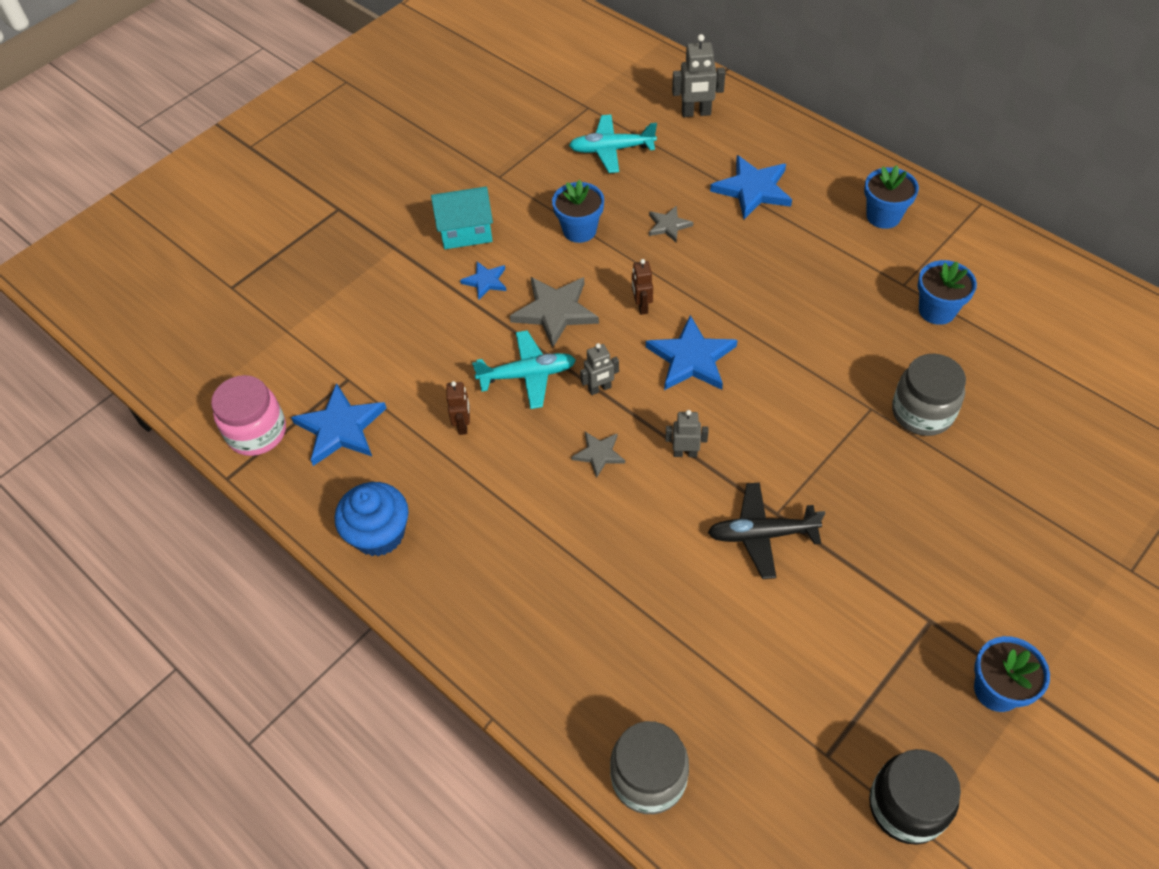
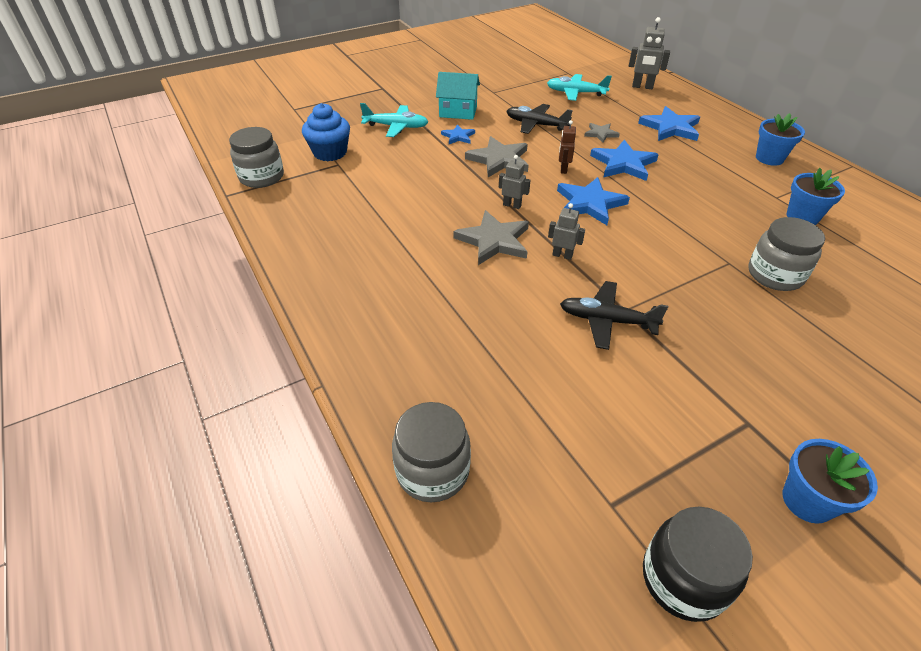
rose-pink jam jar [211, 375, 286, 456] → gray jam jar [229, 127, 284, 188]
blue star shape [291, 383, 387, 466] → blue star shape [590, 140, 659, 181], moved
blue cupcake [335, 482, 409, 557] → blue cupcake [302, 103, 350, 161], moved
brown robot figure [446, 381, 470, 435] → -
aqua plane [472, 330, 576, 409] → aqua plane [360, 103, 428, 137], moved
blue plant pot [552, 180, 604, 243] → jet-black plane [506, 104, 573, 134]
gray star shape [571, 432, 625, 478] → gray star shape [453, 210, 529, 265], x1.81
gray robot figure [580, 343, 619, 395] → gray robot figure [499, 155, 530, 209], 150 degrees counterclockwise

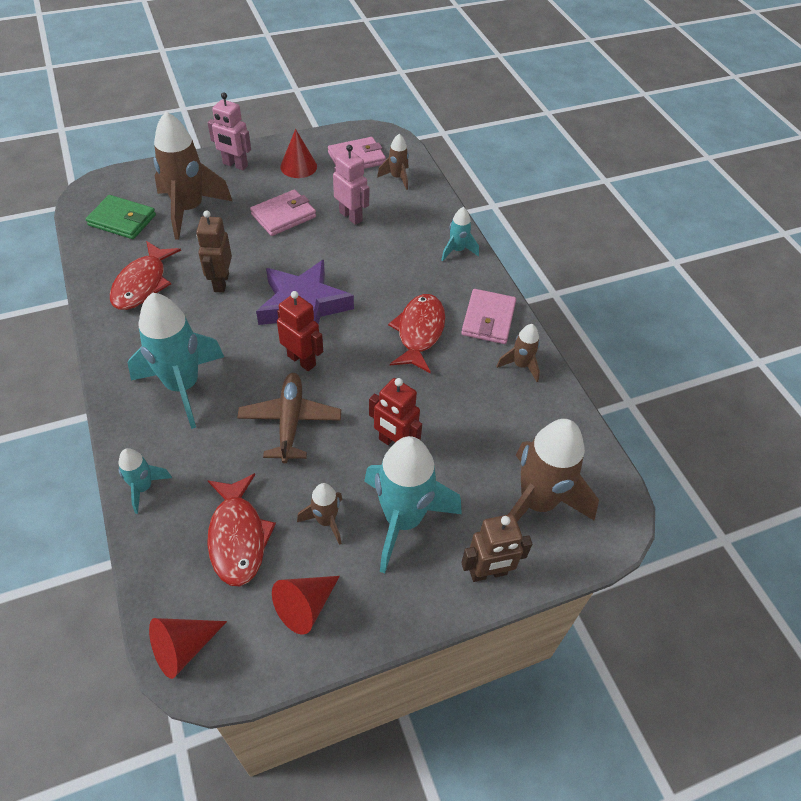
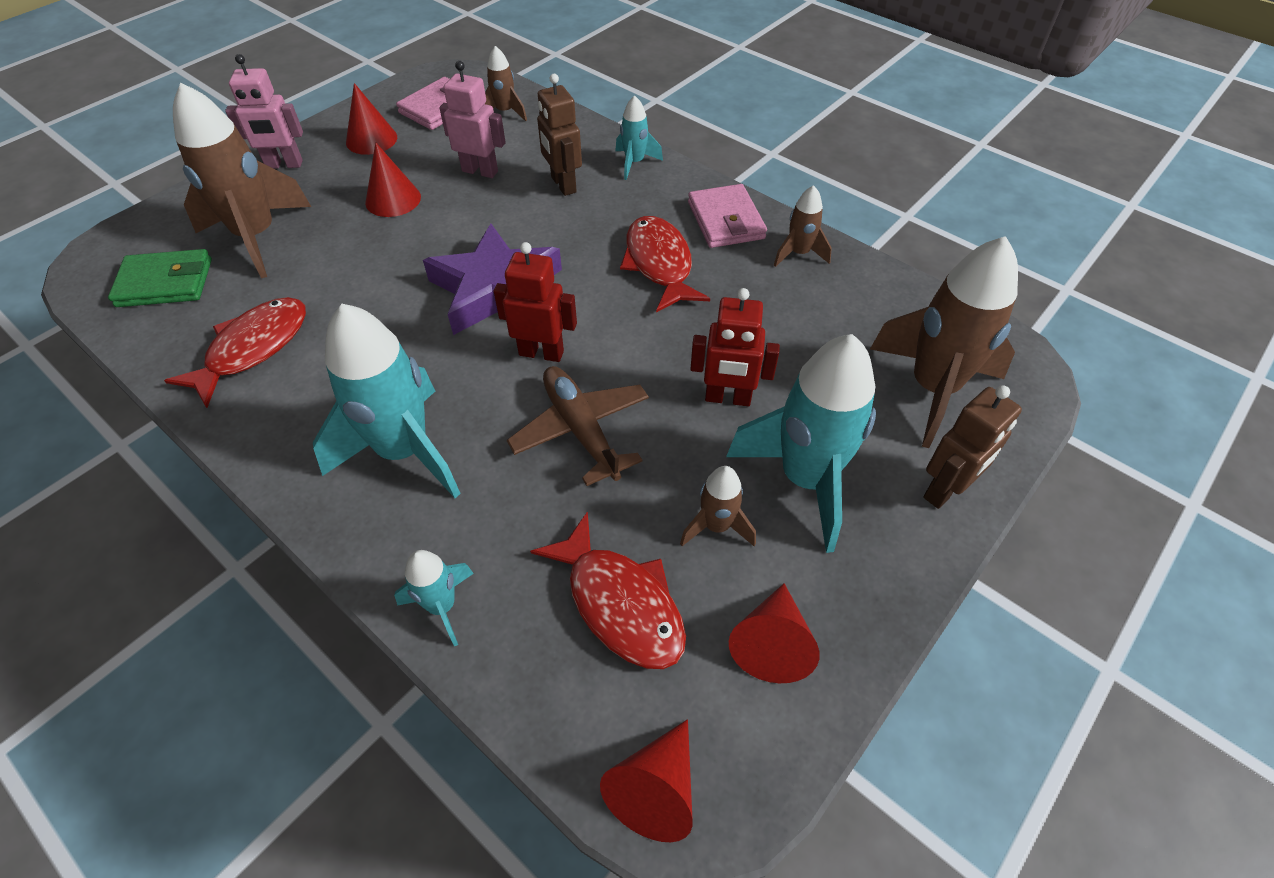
scarlet fish [110, 241, 181, 310] → scarlet fish [164, 297, 306, 408], 135 degrees counterclockwise
brown robot figure [196, 210, 232, 293] → brown robot figure [537, 74, 582, 196], moved
rose-pink card wallet [250, 190, 316, 236] → scarlet cone [365, 142, 421, 217]

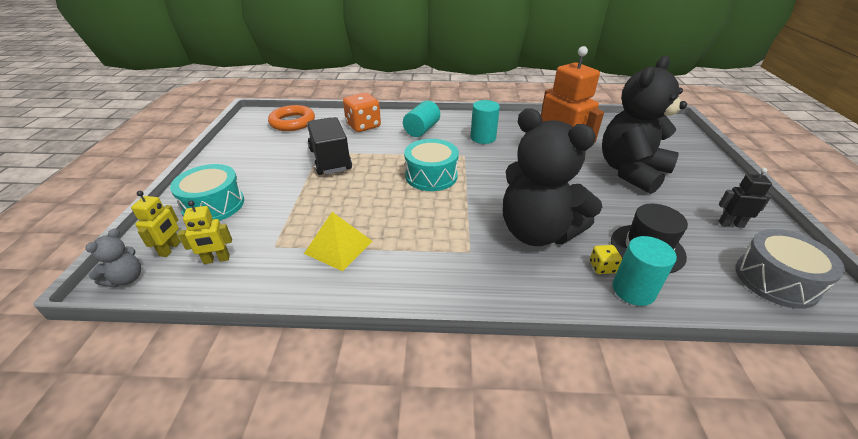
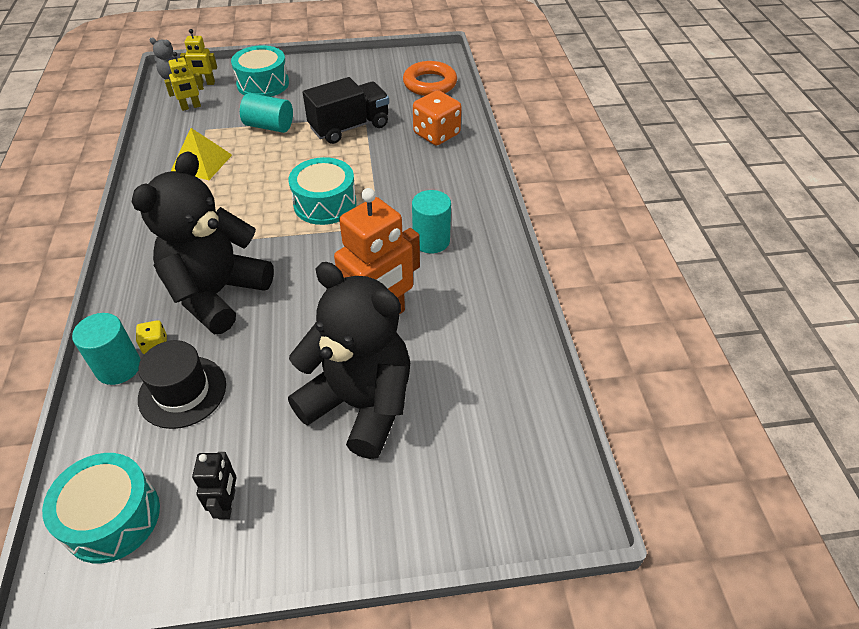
golden robot figure [178, 200, 232, 264] → golden robot figure [164, 52, 204, 111], 90 degrees counterclockwise
aqua cylinder [403, 100, 440, 137] → aqua cylinder [240, 93, 293, 133], moved
gray snare drum [735, 229, 845, 309] → aqua snare drum [42, 453, 160, 564]

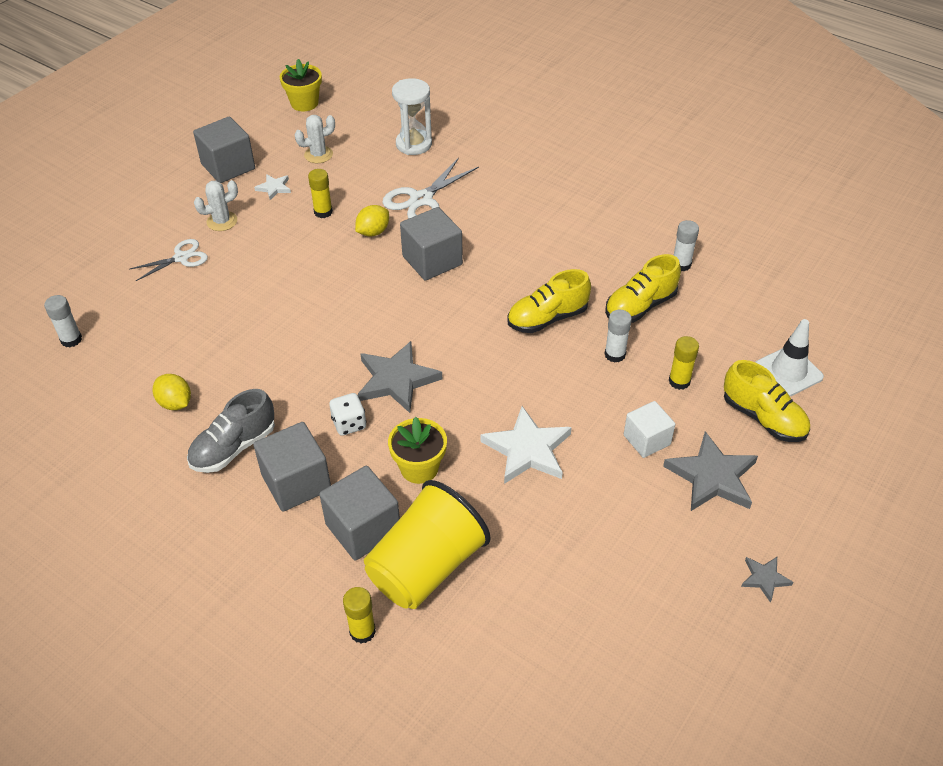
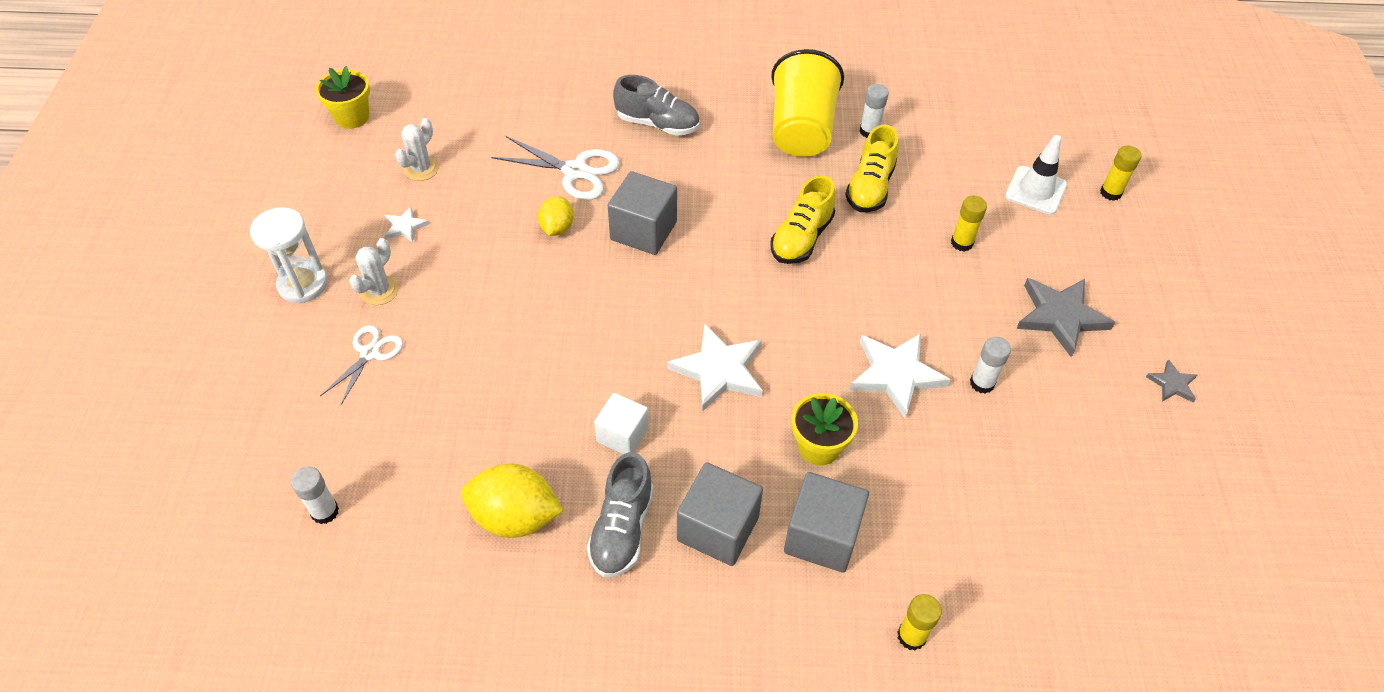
golden lemon [153, 374, 191, 410] → golden lemon [461, 464, 564, 538], x1.66
gray cube [193, 117, 255, 183] → -
golden glue stick [308, 169, 333, 218] → golden glue stick [1100, 145, 1141, 201], moved
white die [329, 393, 366, 436] → -
gray star shape [358, 341, 442, 413] → white star shape [667, 324, 763, 412]
golden beaker [364, 480, 491, 609] → golden beaker [771, 49, 844, 157], moved
white shears [382, 158, 479, 218] → white shears [491, 136, 620, 200], 75 degrees counterclockwise
white sandglass [392, 78, 432, 155] → white sandglass [250, 207, 328, 303], moved
white glue stick [604, 310, 632, 362] → white glue stick [970, 337, 1011, 394], moved
white cube [624, 401, 675, 458] → white cube [594, 393, 649, 454], moved
golden lace-up shoe [724, 360, 810, 442] → -
- → gray lace-up shoe [613, 75, 699, 136]

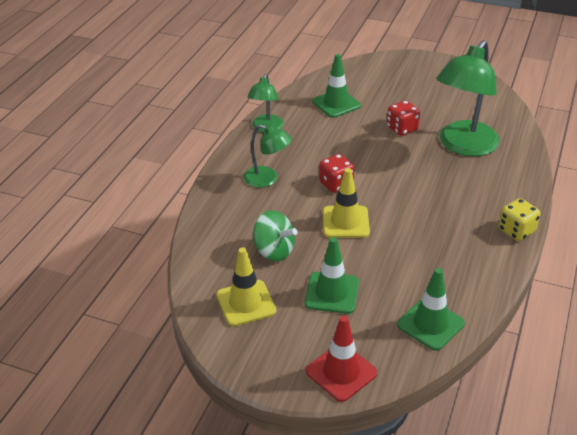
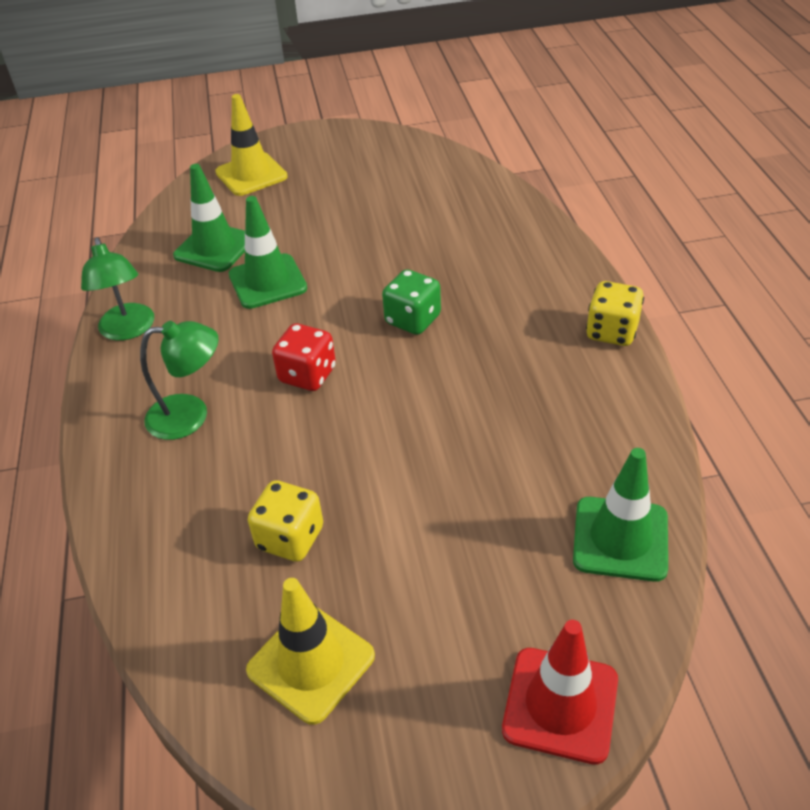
leaf-green spinning top [253, 210, 298, 261] → golden die [248, 480, 323, 562]
leaf-green traffic cone [304, 237, 359, 314] → leaf-green traffic cone [229, 196, 307, 309], moved
golden traffic cone [323, 168, 370, 238] → golden traffic cone [215, 94, 288, 196], moved
scarlet die [387, 101, 420, 136] → -
leaf-green reading lamp [437, 40, 500, 156] → -
- → leaf-green die [382, 269, 441, 335]

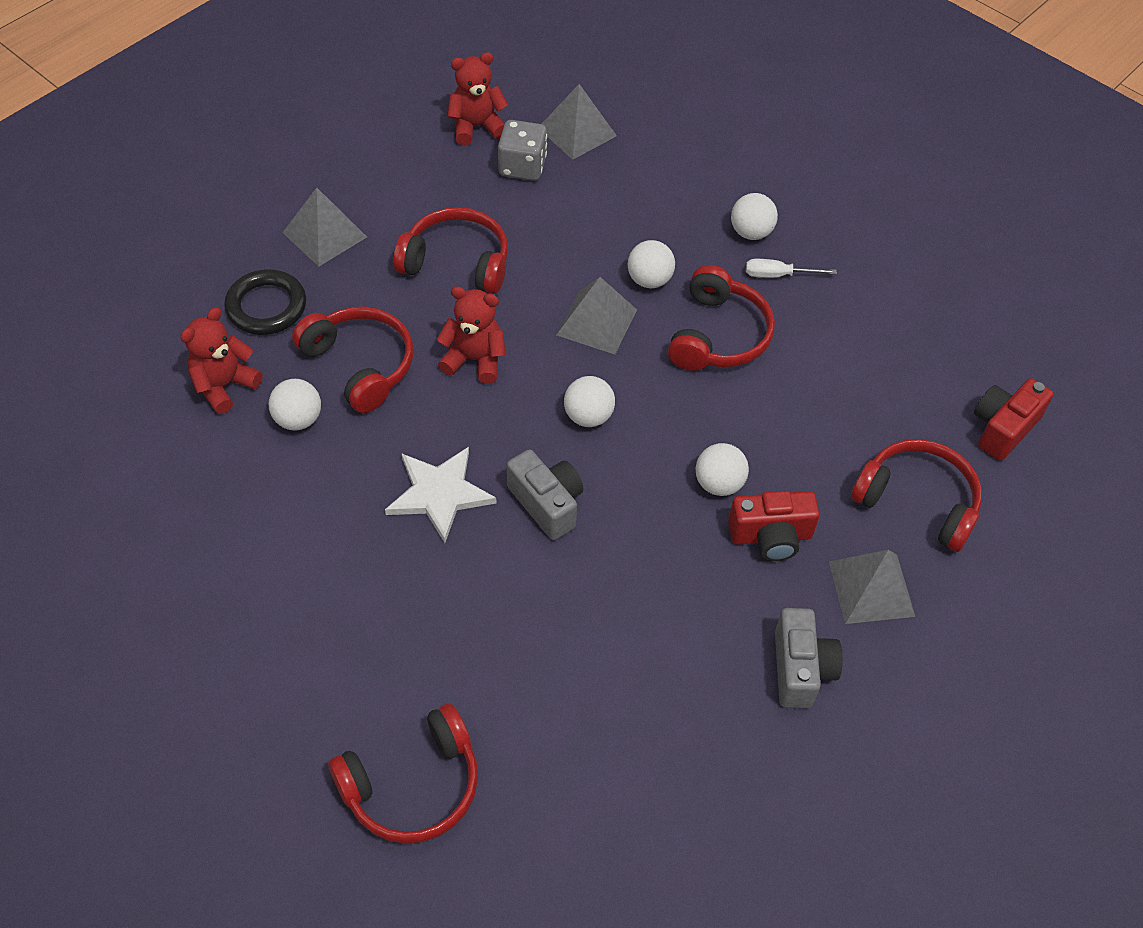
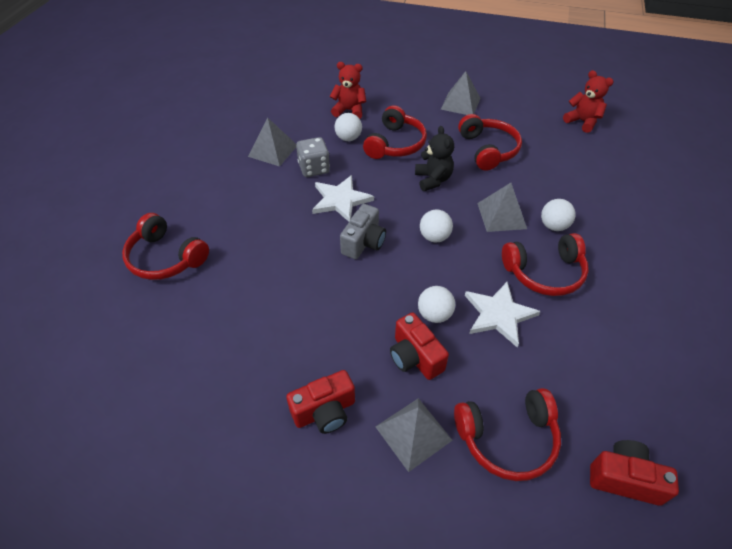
jet-black torus [224, 269, 306, 335] → -
scarlet teddy [436, 286, 506, 384] → jet-black teddy [415, 126, 454, 191]
gray die [498, 120, 547, 181] → gray die [296, 137, 330, 177], moved
gray solid pyramid [542, 84, 617, 160] → gray solid pyramid [248, 117, 296, 166], moved
white play ball [731, 193, 778, 240] → -
white flat screwdriver [746, 259, 837, 278] → -
gray compact camera [775, 608, 843, 708] → scarlet compact camera [286, 370, 355, 434]
scarlet headphones [851, 439, 982, 552] → scarlet headphones [454, 388, 561, 481], 75 degrees clockwise
- → white star shape [465, 282, 541, 347]

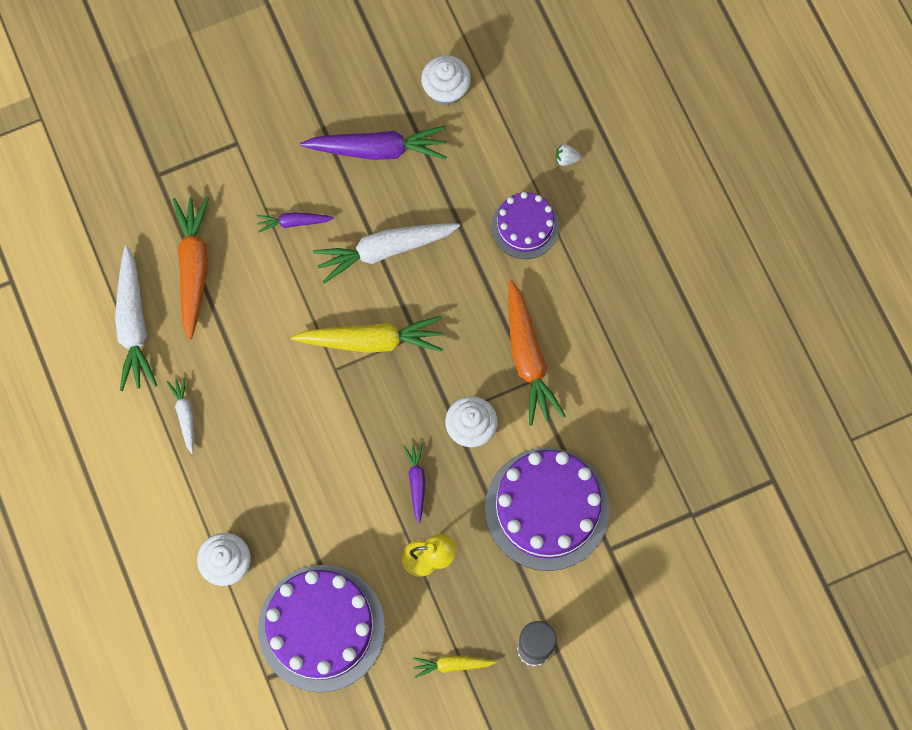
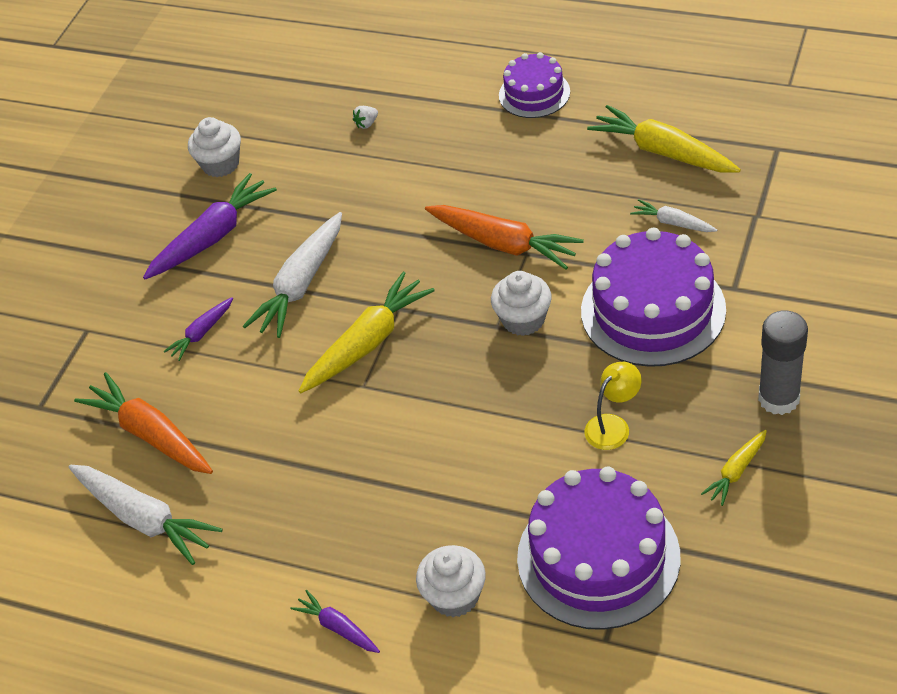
white carrot [166, 376, 194, 454] → white carrot [630, 199, 717, 232], moved
purple carrot [403, 443, 425, 523] → purple carrot [290, 590, 380, 653], moved
purple gateau [491, 192, 559, 259] → purple gateau [499, 52, 570, 118], moved
- → golden carrot [587, 105, 741, 172]

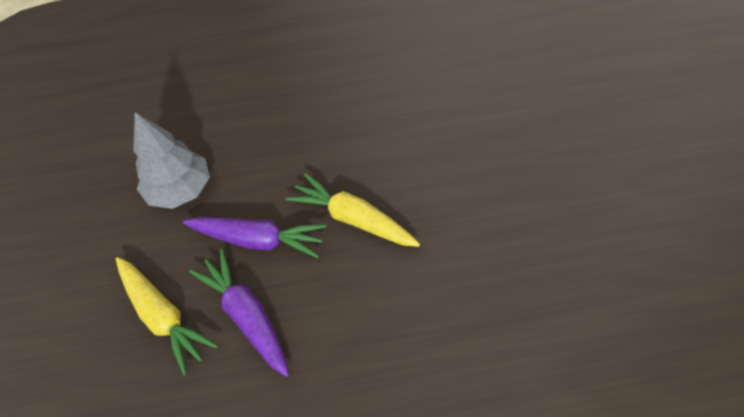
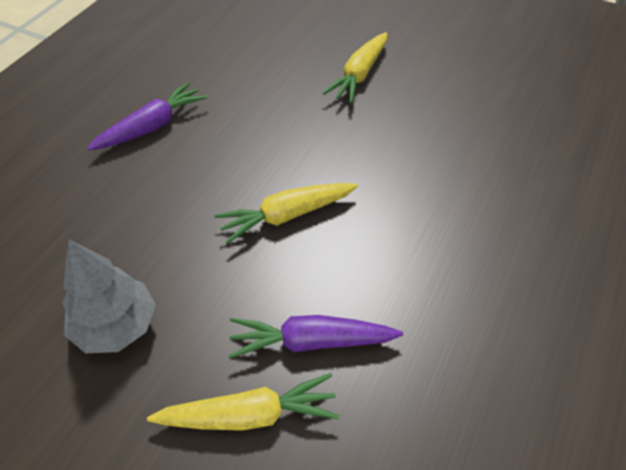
purple carrot [183, 217, 326, 258] → purple carrot [87, 82, 208, 150], moved
- → golden carrot [323, 32, 387, 103]

